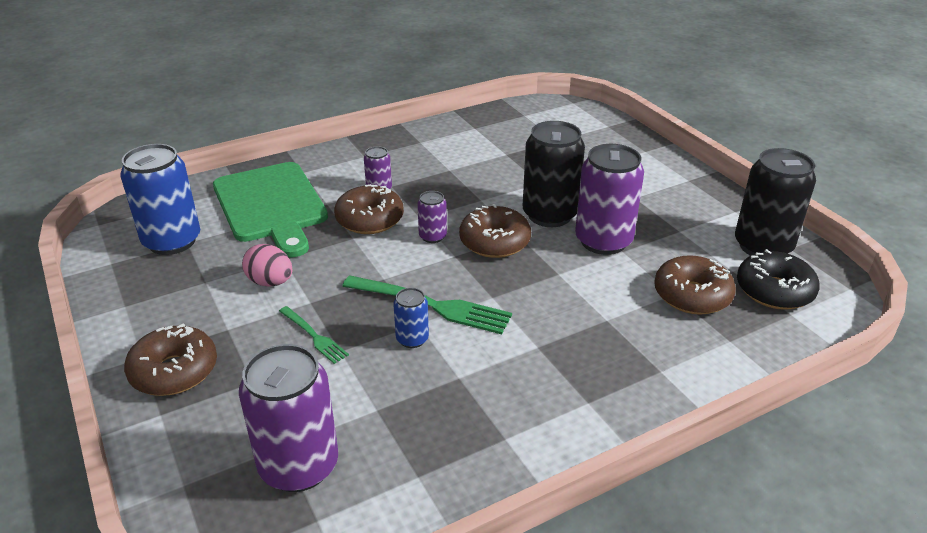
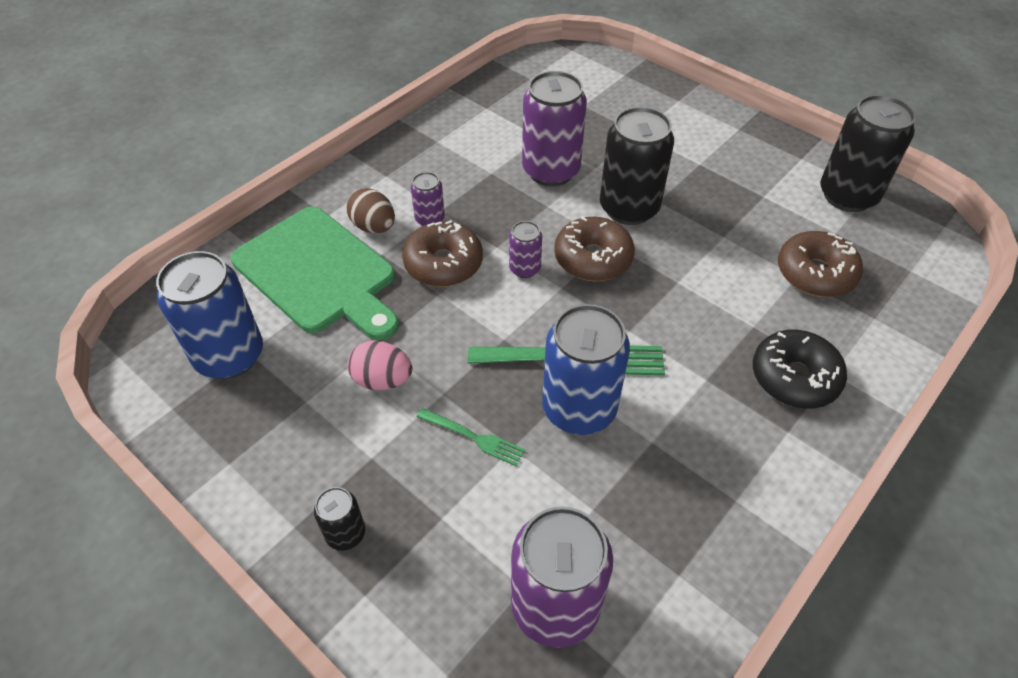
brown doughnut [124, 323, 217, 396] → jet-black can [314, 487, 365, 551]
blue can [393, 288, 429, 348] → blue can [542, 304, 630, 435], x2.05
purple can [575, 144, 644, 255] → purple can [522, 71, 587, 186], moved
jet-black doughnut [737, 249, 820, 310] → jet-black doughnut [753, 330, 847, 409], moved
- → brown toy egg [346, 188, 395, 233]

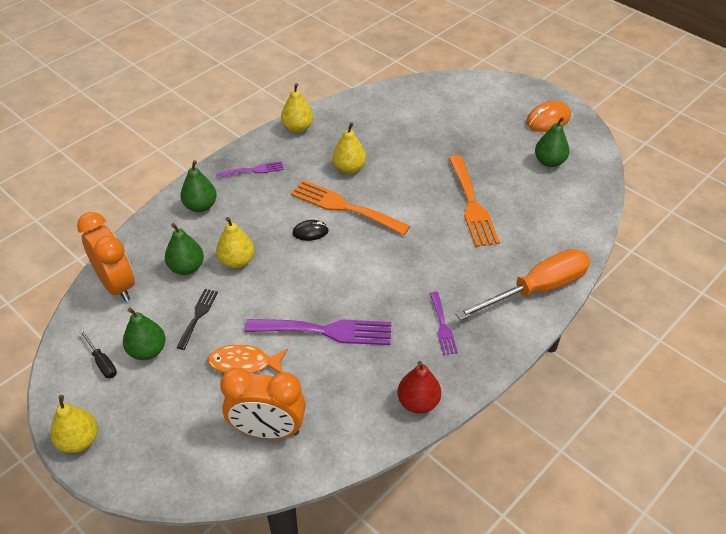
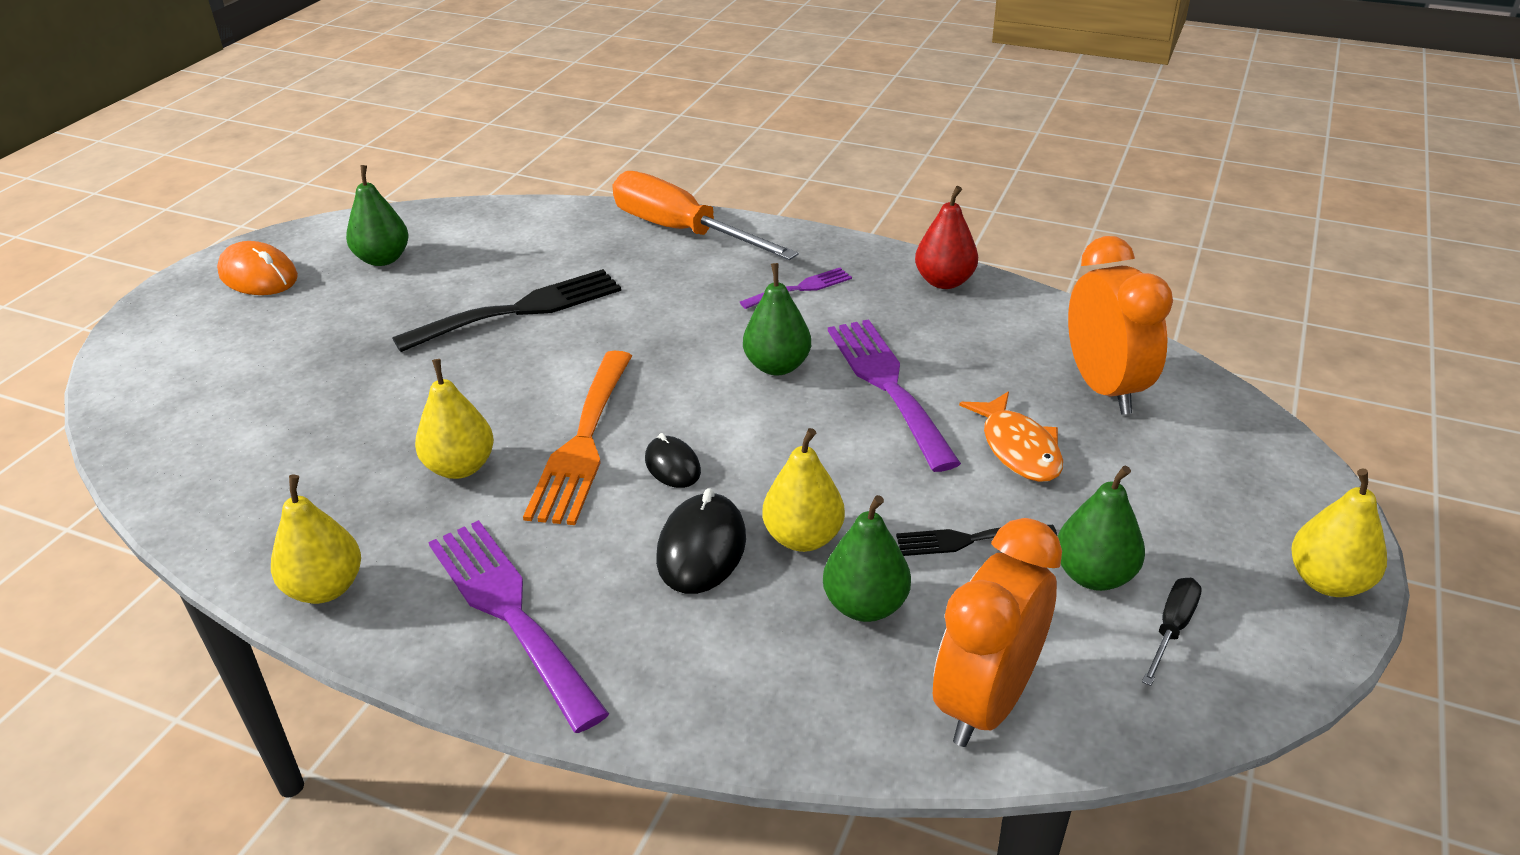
leaf-green pear [180, 160, 217, 212] → leaf-green pear [743, 263, 811, 376], moved
purple dinner fork [217, 161, 284, 178] → purple dinner fork [428, 520, 609, 733], x1.86
bright orange dinner fork [449, 155, 500, 247] → jet-black dinner fork [392, 269, 621, 352]
- → jet-black computer mouse [656, 488, 746, 594]

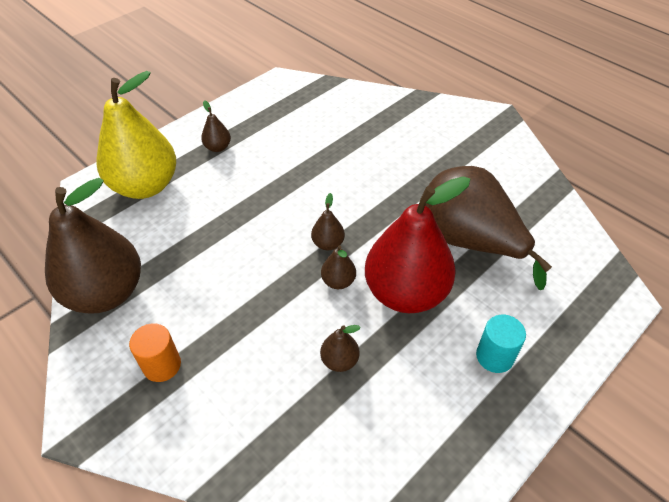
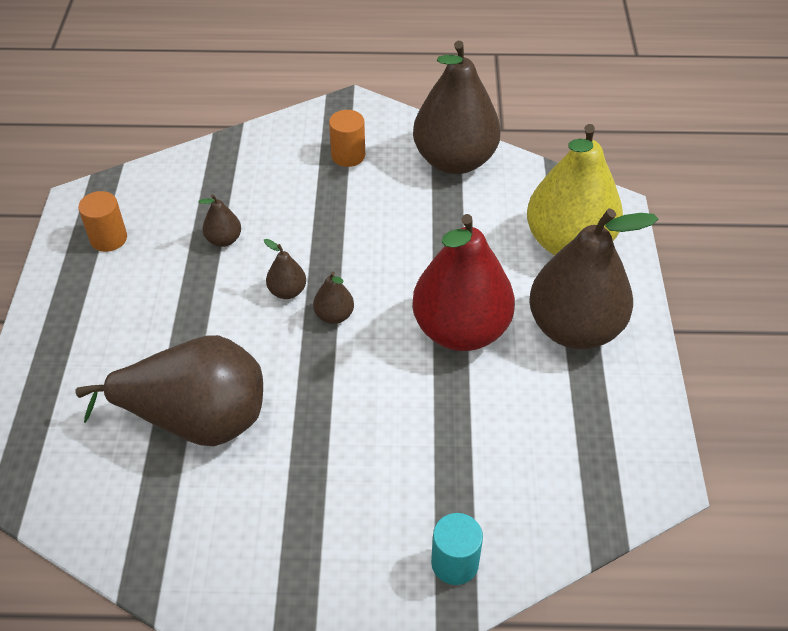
brown pear [201, 100, 231, 152] → brown pear [529, 208, 658, 349], x2.42
scarlet pear [365, 177, 470, 313] → scarlet pear [412, 214, 515, 351], moved
aqua cylinder [476, 315, 526, 373] → aqua cylinder [431, 513, 483, 585], moved
- → bright orange cylinder [78, 191, 127, 252]

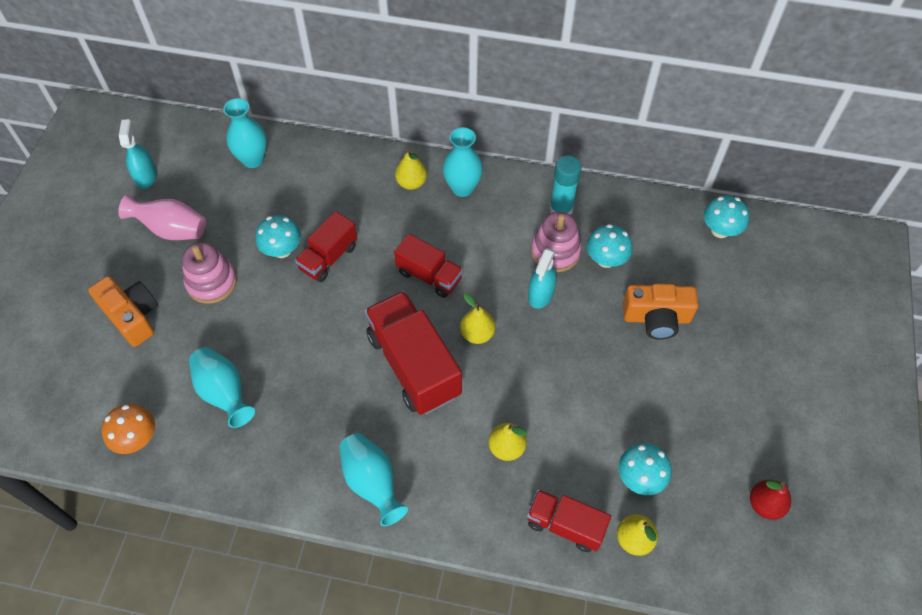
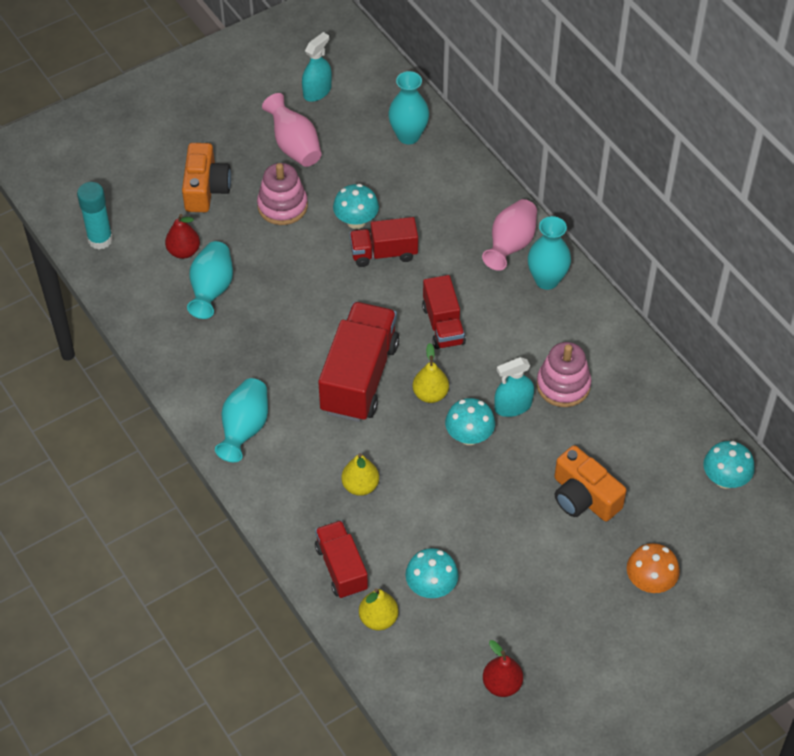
bright orange mushroom [101, 404, 155, 454] → bright orange mushroom [627, 543, 680, 593], moved
golden pear [395, 149, 427, 190] → rose-pink tall vase [482, 199, 537, 271]
aqua glue stick [549, 156, 582, 215] → aqua glue stick [77, 182, 113, 249], moved
aqua mushroom [587, 224, 632, 268] → aqua mushroom [445, 398, 495, 445], moved
- → scarlet pear [165, 214, 200, 259]

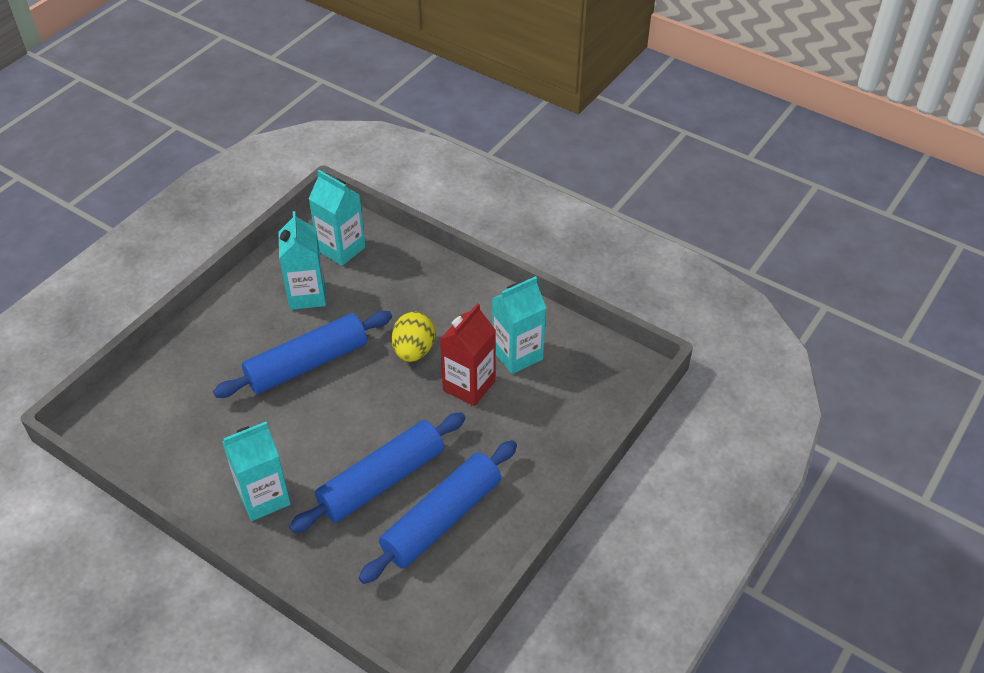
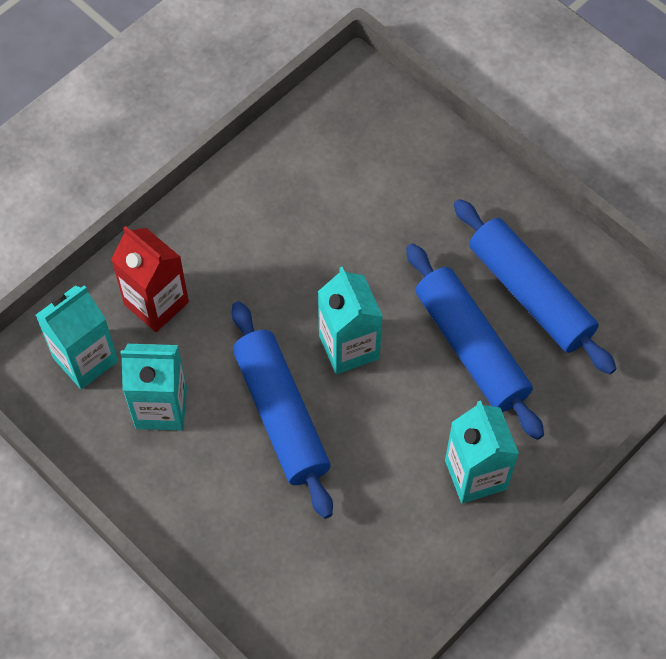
golden toy egg [392, 312, 435, 362] → -
scarlet milk carton [440, 303, 496, 406] → scarlet milk carton [111, 226, 189, 332], moved
aqua milk carton [492, 276, 546, 374] → aqua milk carton [318, 267, 383, 374], moved

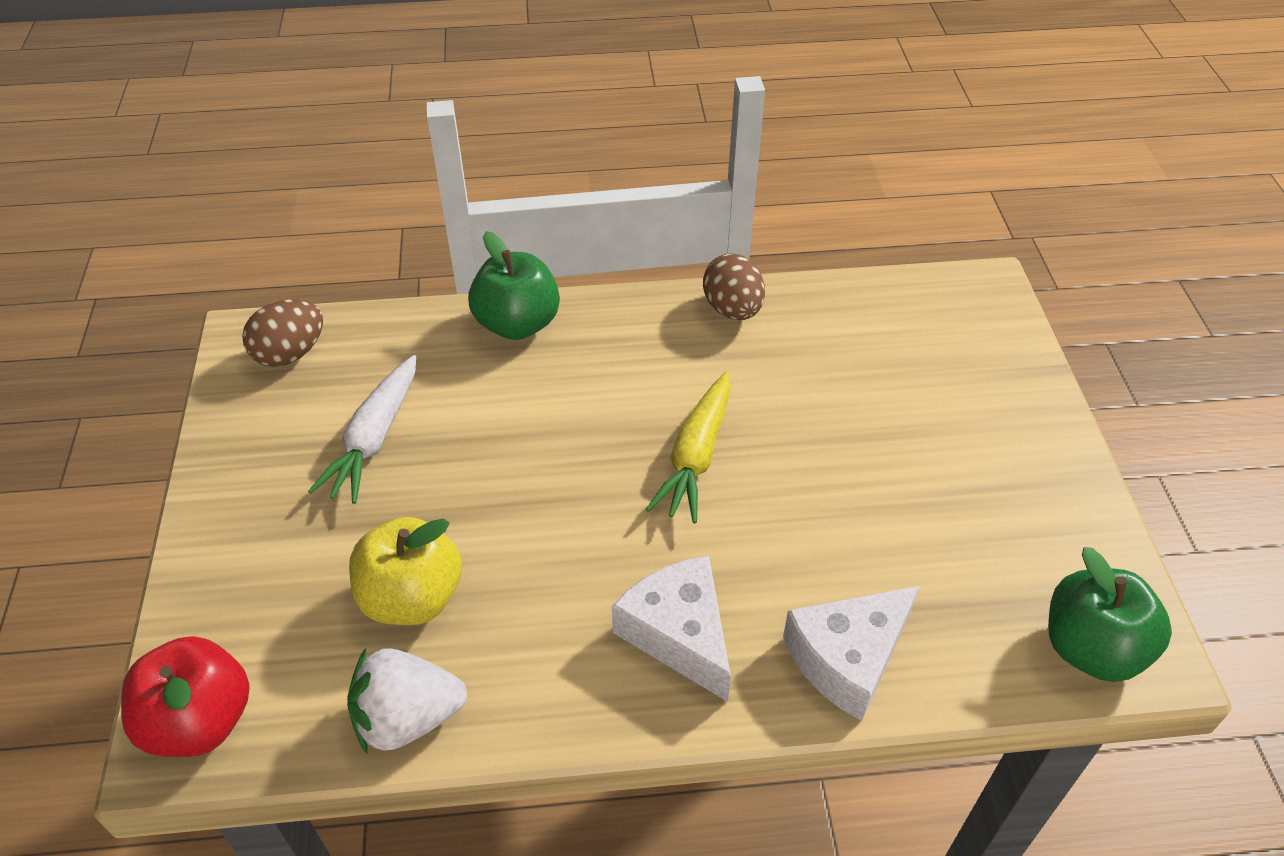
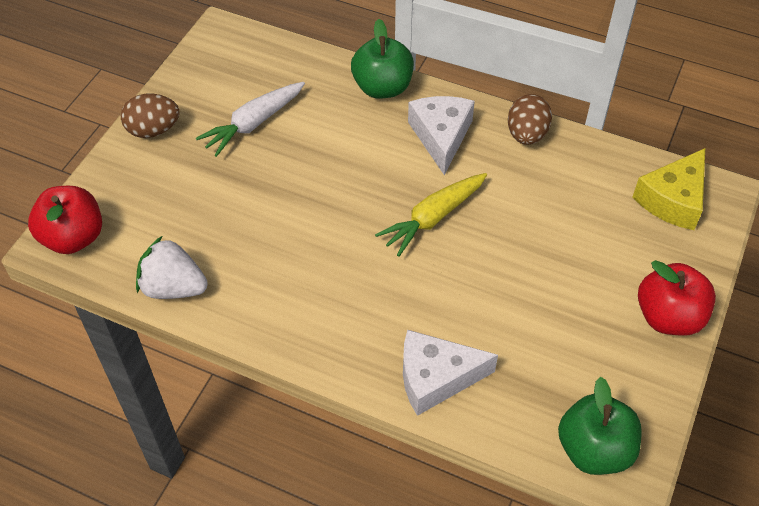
brown toy egg [242, 299, 323, 367] → brown toy egg [121, 94, 180, 138], moved
golden apple fruit [349, 517, 462, 625] → -
white cheese [612, 556, 731, 702] → white cheese [408, 96, 475, 175], moved
- → golden cheese [633, 148, 705, 230]
- → scarlet apple fruit [638, 260, 716, 336]

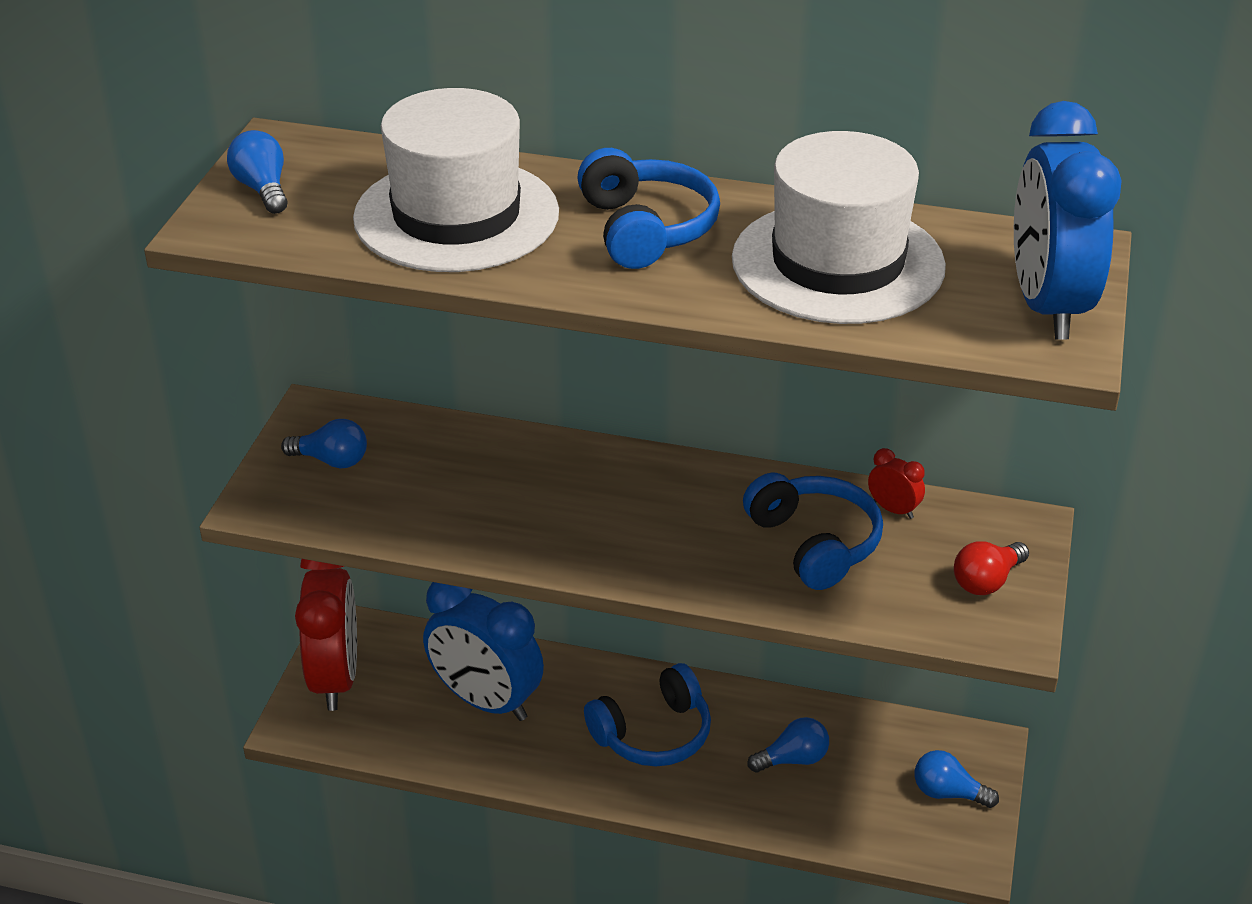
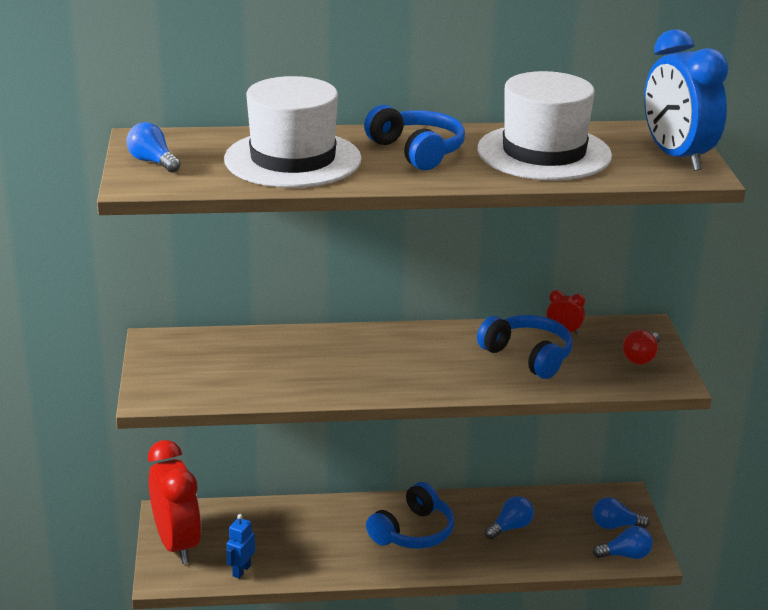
blue light bulb [281, 419, 367, 469] → blue light bulb [593, 526, 653, 559], moved
blue alarm clock [423, 582, 544, 721] → -
- → blue robot figure [226, 514, 255, 579]

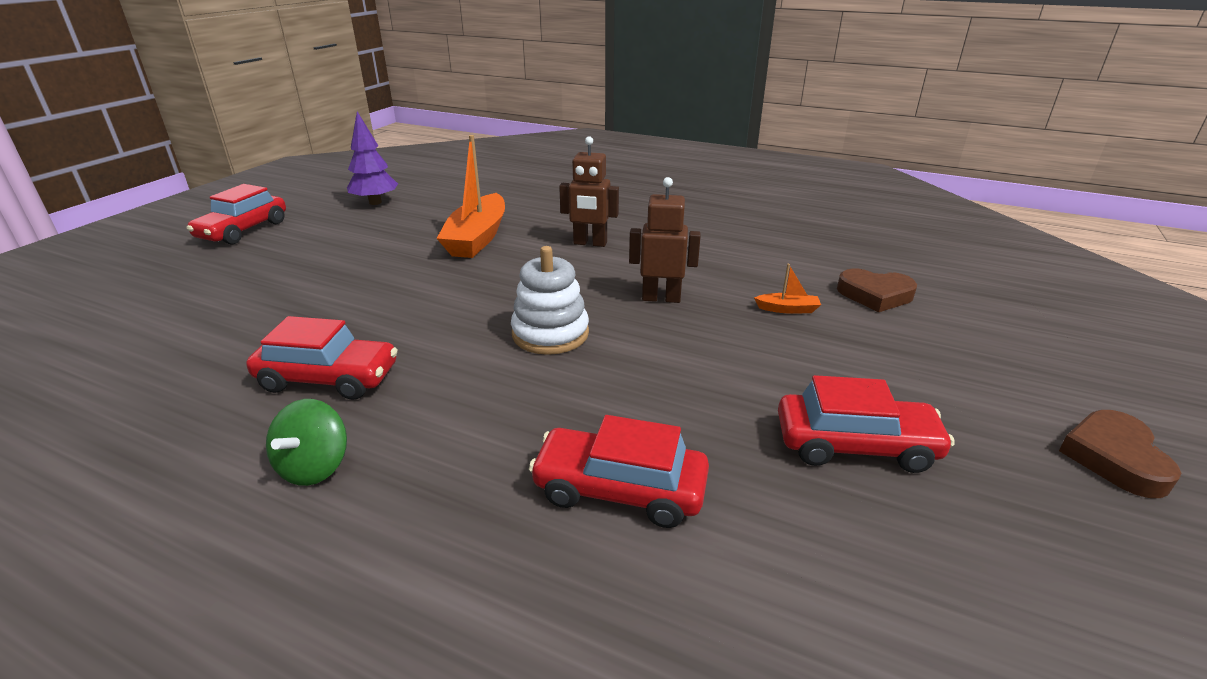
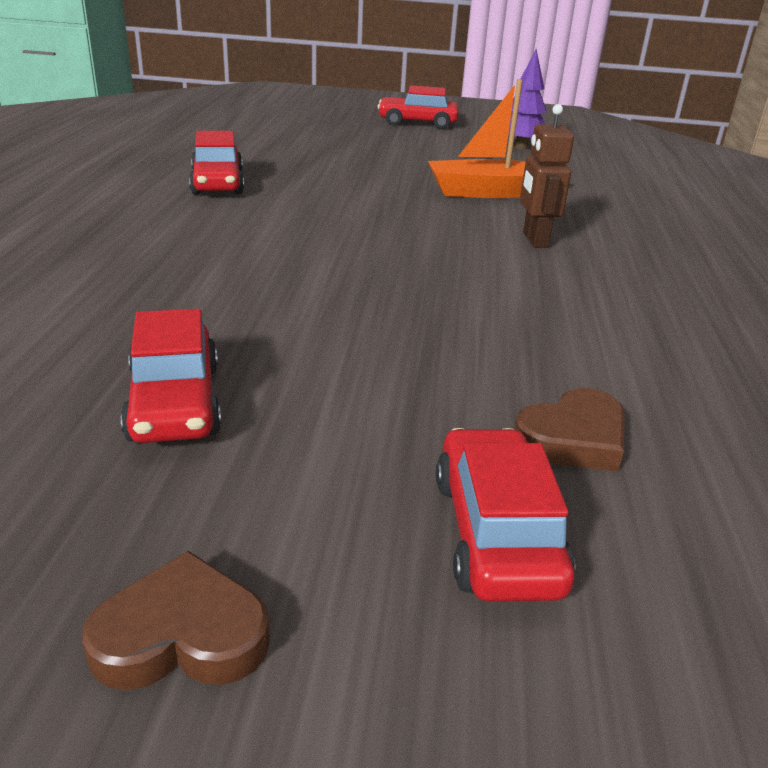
leaf-green spinning top [266, 399, 347, 486] → -
white ring stacker [511, 246, 589, 355] → -
scarlet automobile [529, 415, 709, 528] → scarlet automobile [436, 428, 575, 602], moved
brown robot figure [629, 177, 701, 303] → -
bright orange toy boat [754, 264, 821, 314] → -
brown love heart [837, 269, 917, 312] → brown love heart [514, 388, 624, 472], 120 degrees counterclockwise

